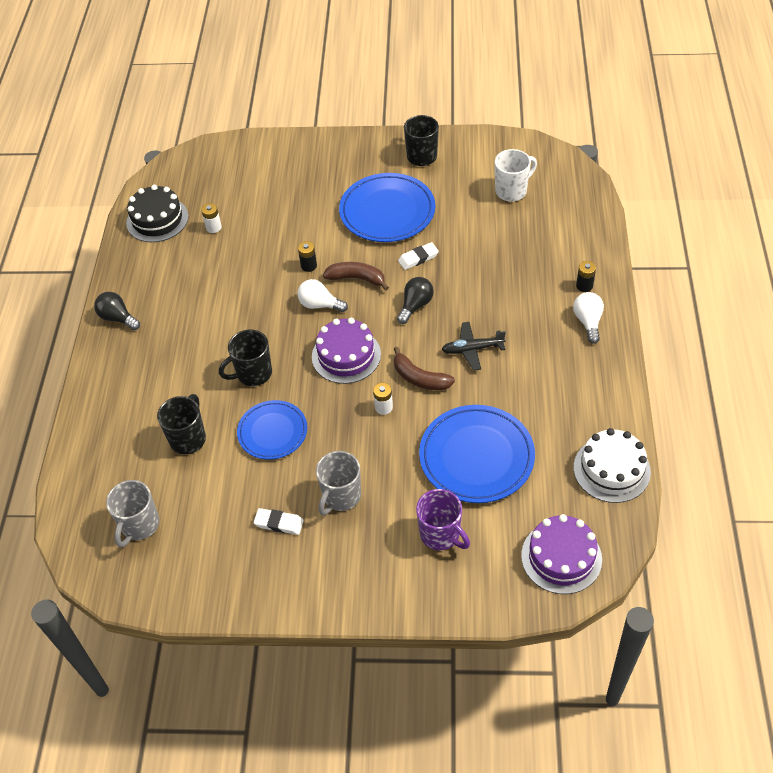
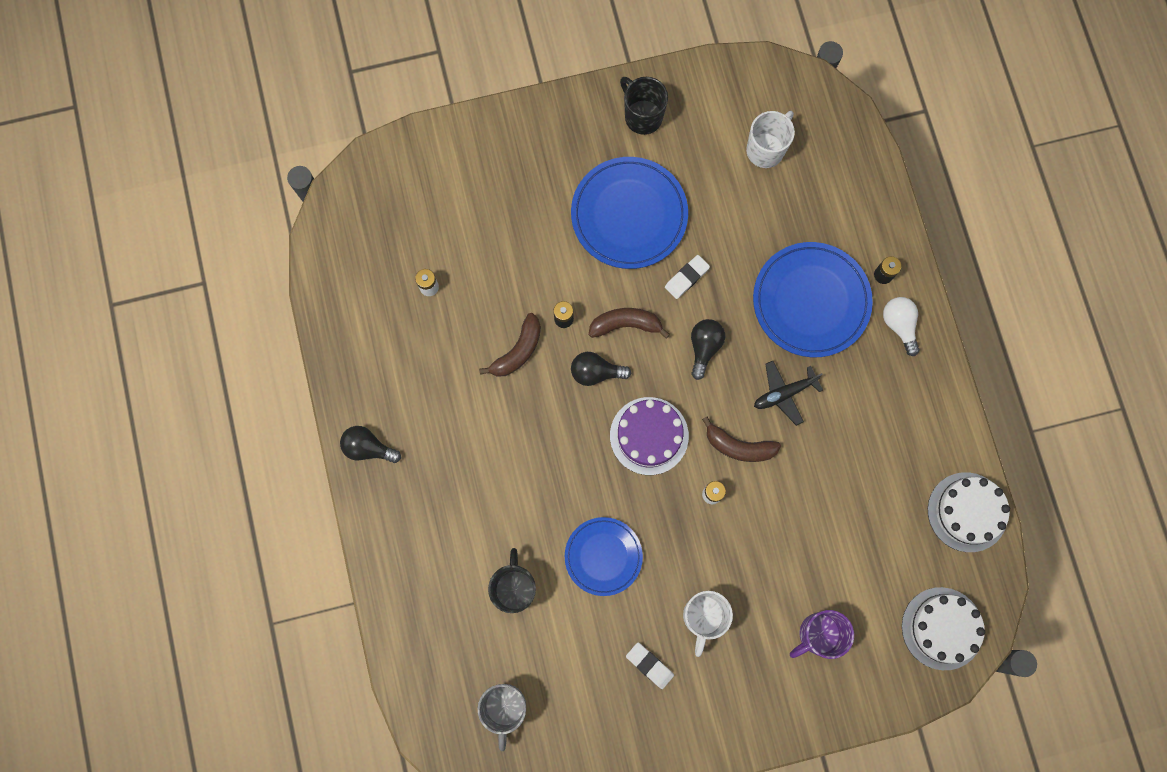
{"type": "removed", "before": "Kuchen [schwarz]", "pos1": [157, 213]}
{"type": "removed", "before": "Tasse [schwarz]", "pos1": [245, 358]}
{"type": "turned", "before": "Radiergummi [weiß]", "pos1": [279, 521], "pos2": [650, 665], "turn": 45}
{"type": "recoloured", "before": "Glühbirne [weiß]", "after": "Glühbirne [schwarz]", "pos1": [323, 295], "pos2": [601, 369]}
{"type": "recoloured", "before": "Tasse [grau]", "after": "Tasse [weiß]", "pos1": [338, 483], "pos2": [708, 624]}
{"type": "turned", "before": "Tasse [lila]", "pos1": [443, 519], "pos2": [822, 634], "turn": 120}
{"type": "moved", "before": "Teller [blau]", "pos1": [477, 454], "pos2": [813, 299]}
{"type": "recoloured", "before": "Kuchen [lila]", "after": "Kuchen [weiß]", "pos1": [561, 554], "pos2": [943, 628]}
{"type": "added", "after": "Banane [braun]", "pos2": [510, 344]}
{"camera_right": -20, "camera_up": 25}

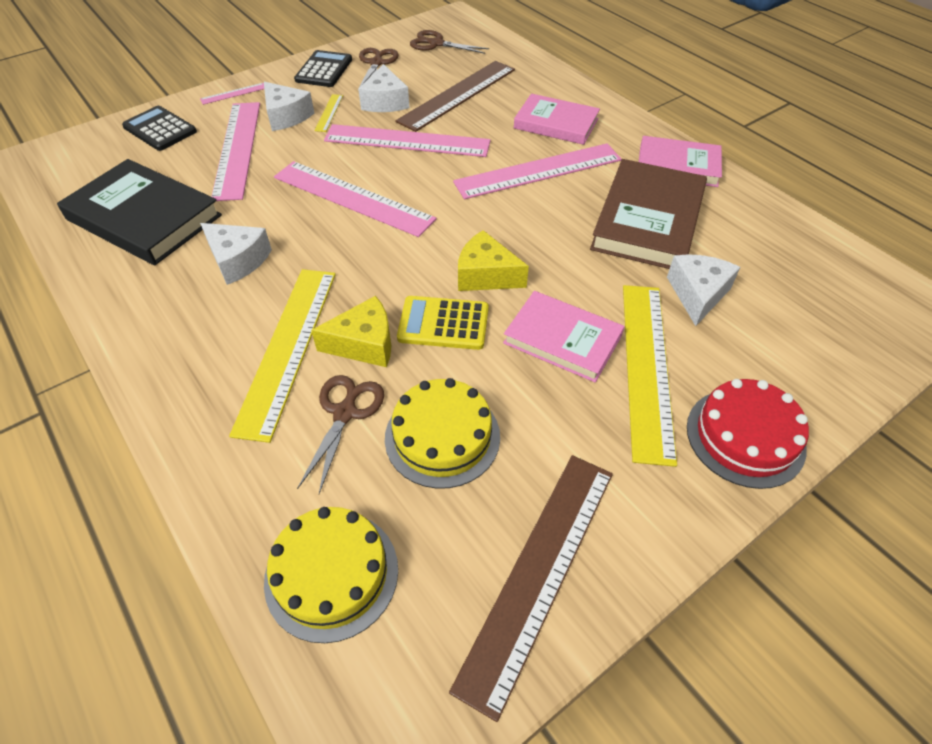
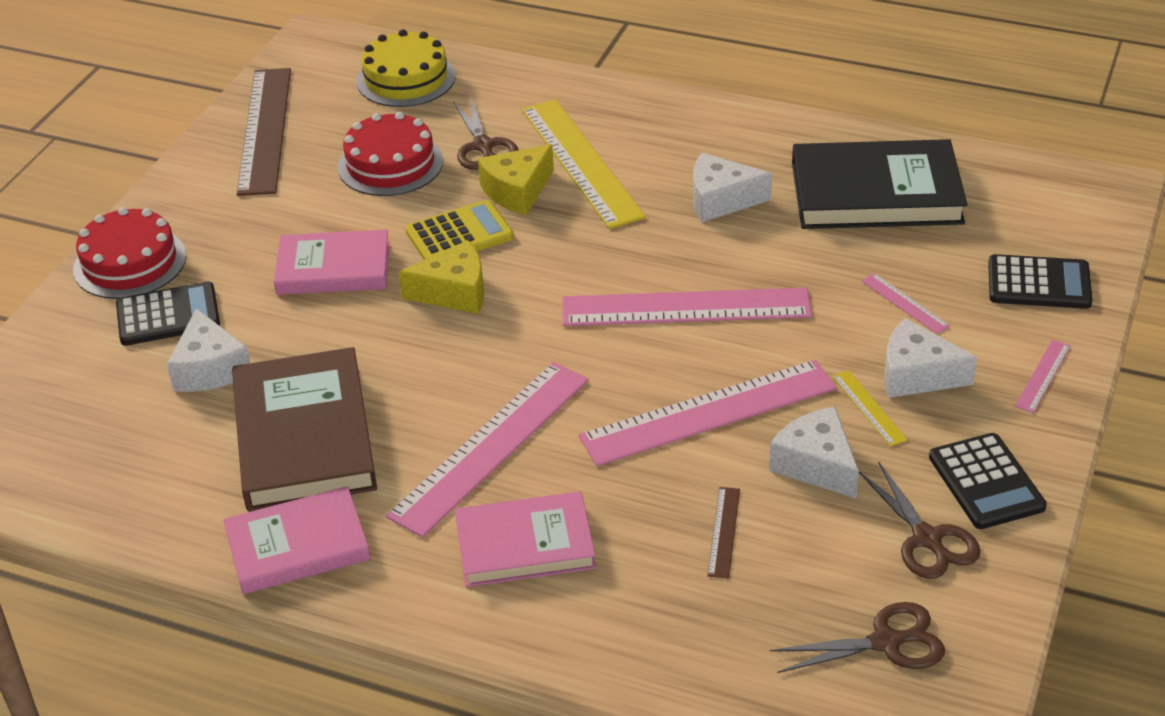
{"type": "resized", "before": "Lineal [rosa]", "pos1": [235, 151], "pos2": [905, 303], "scale": 0.43}
{"type": "recoloured", "before": "Kuchen [gelb]", "after": "Kuchen [rot]", "pos1": [442, 433], "pos2": [390, 154]}
{"type": "resized", "before": "Lineal [braun]", "pos1": [455, 96], "pos2": [723, 532], "scale": 0.43}
{"type": "removed", "before": "Lineal [gelb]", "pos1": [650, 376]}
{"type": "added", "after": "Taschenrechner [schwarz]", "pos2": [168, 313]}
{"camera_right": 150, "camera_up": -10}

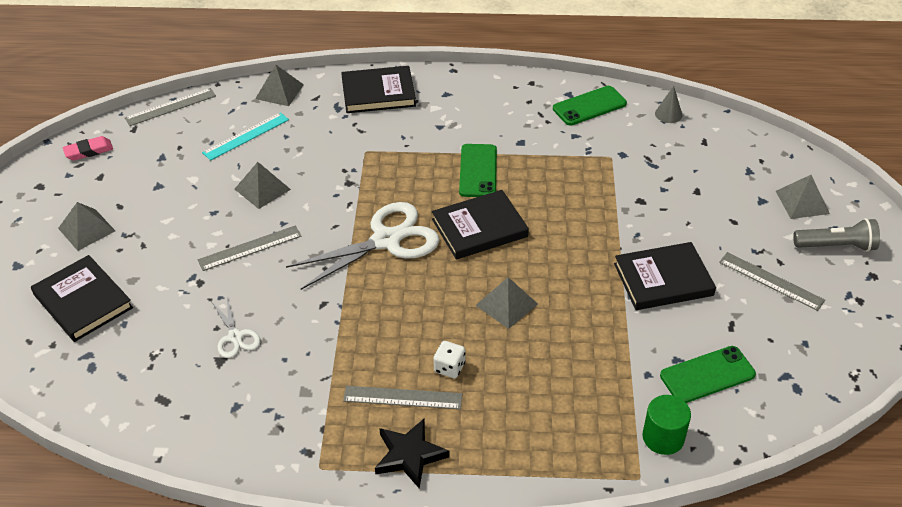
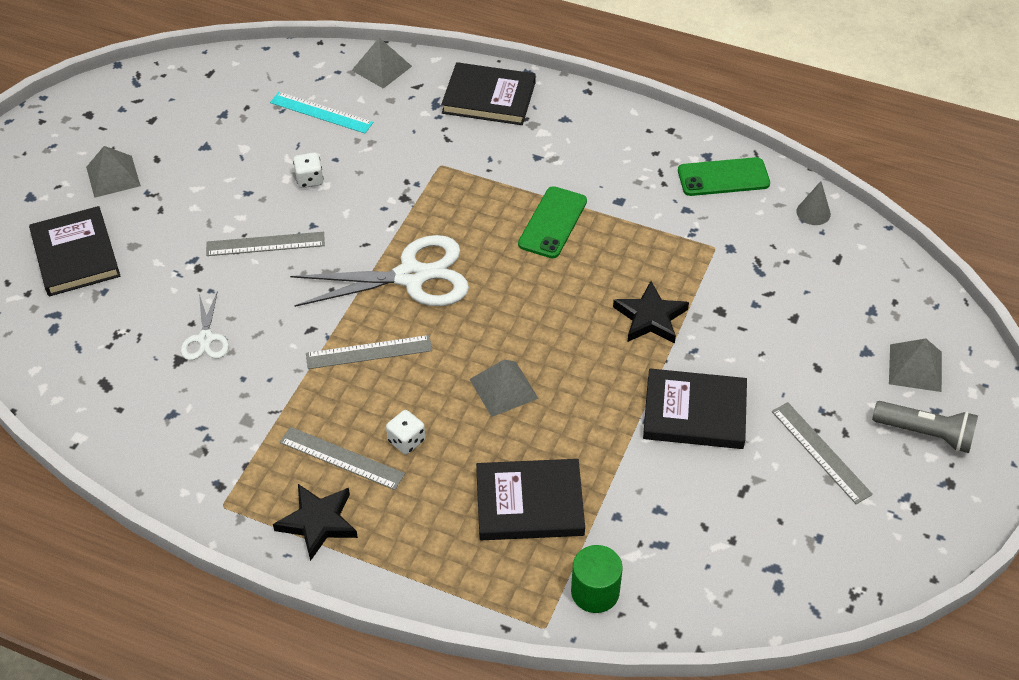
{"type": "removed", "before": "Radiergummi [rosa]", "pos1": [88, 148]}
{"type": "moved", "before": "Lineal [grau]", "pos1": [170, 107], "pos2": [369, 352]}
{"type": "turned", "before": "Lineal [türkis]", "pos1": [245, 136], "pos2": [321, 112], "turn": 45}
{"type": "replaced", "before": "Pyramide [grau]", "after": "Spielwürfel [weiß]", "pos1": [263, 185], "pos2": [308, 170]}
{"type": "moved", "before": "Buch [schwarz]", "pos1": [480, 225], "pos2": [530, 499]}
{"type": "removed", "before": "Handy [grün]", "pos1": [708, 374]}
{"type": "added", "after": "Stern [schwarz]", "pos2": [651, 312]}
{"camera_right": 20, "camera_up": 5}

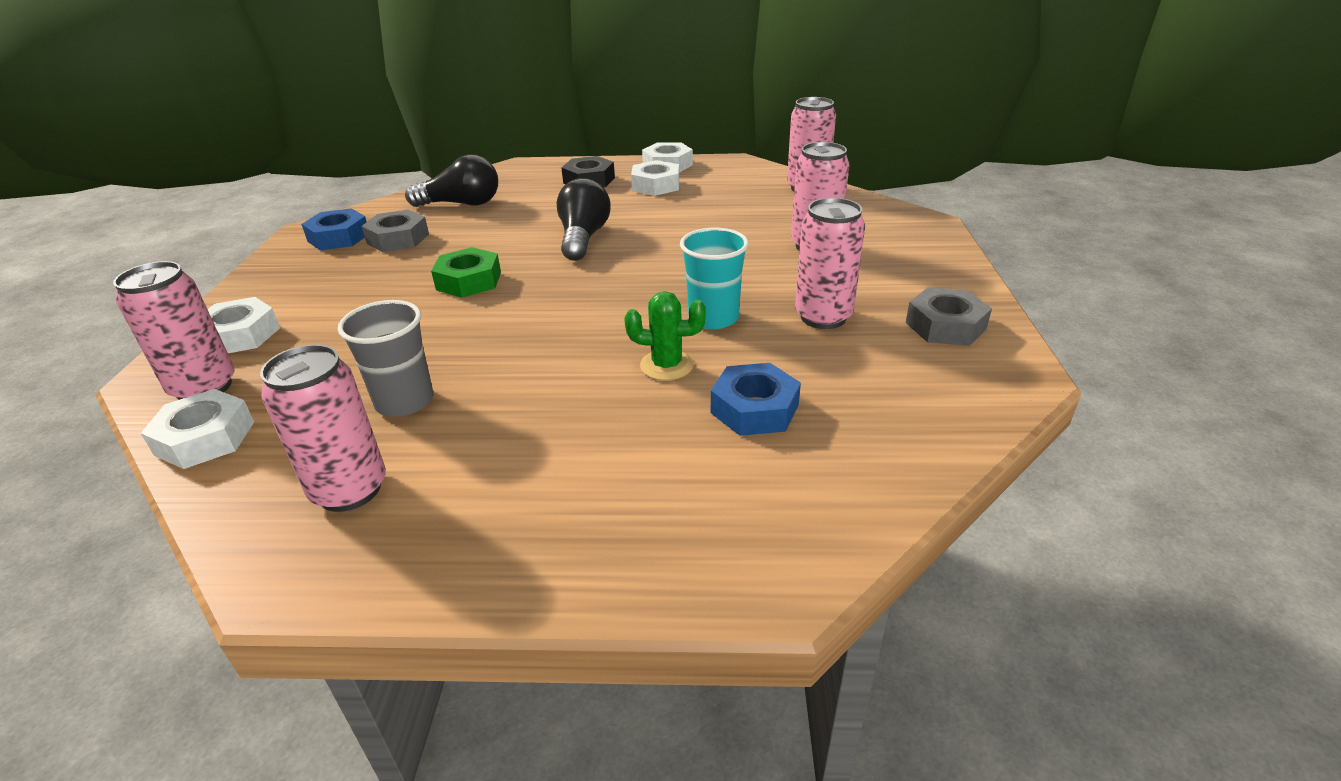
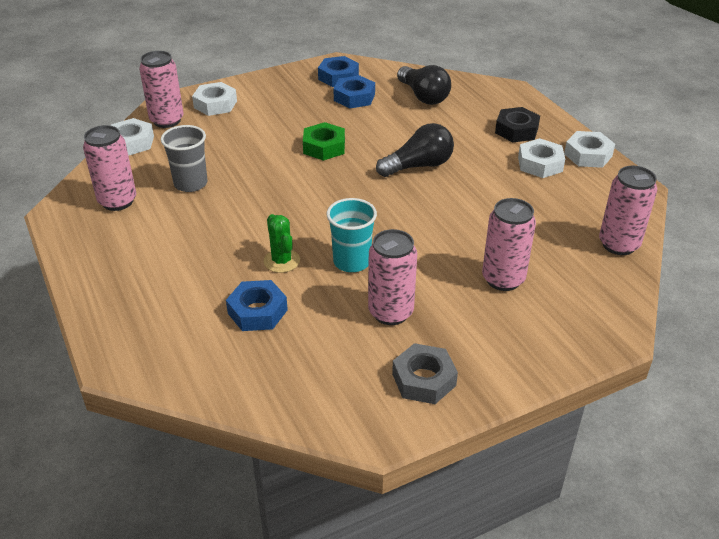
{"type": "recoloured", "before": "Sechskantmutter [grau]", "after": "Sechskantmutter [blau]", "pos1": [395, 231], "pos2": [354, 92]}
{"camera_right": 60, "camera_up": 5}

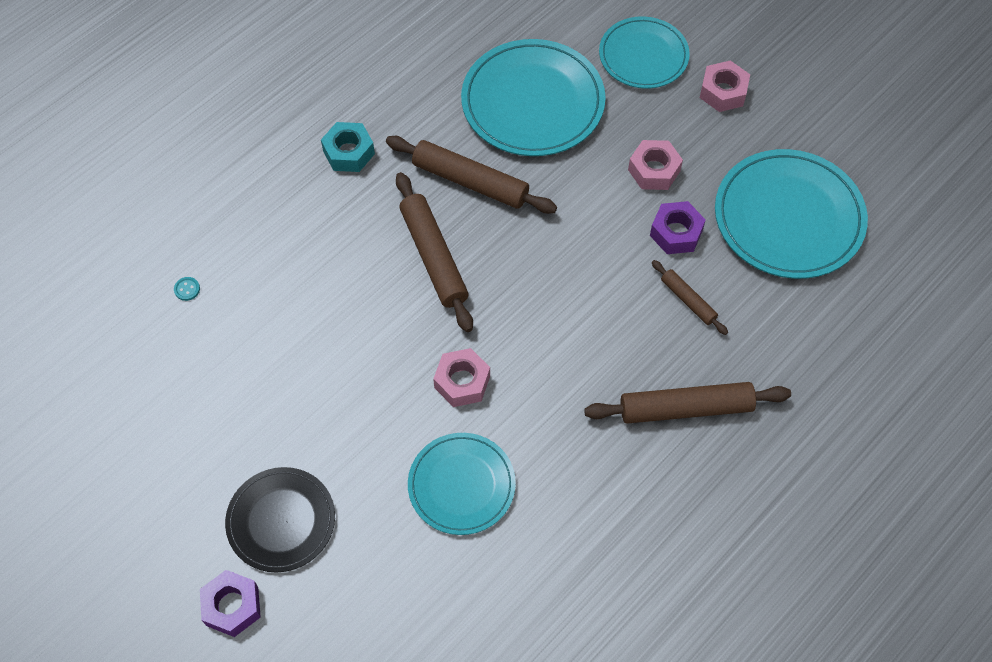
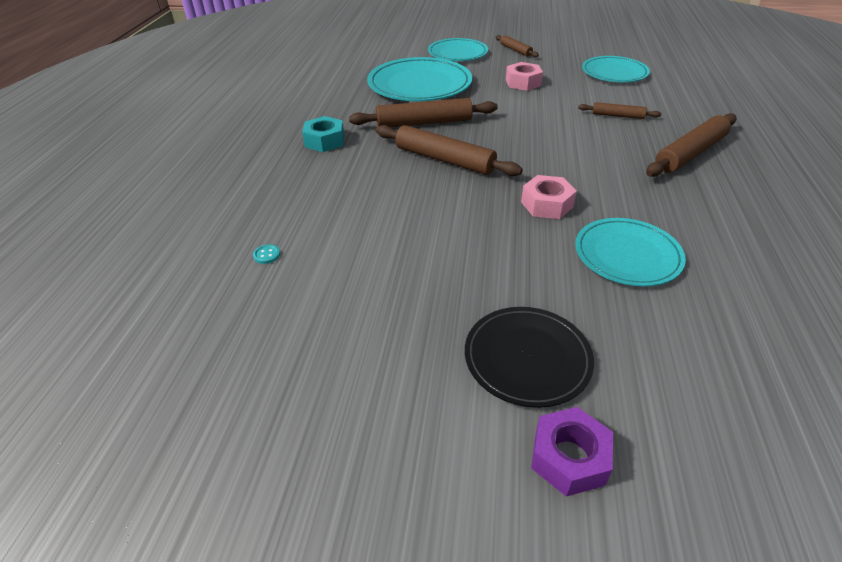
{"type": "removed", "before": "Sechskantmutter [lila]", "pos1": [678, 227]}
{"type": "replaced", "before": "Sechskantmutter [rosa]", "after": "Nudelholz [braun]", "pos1": [725, 86], "pos2": [517, 46]}
{"type": "resized", "before": "Teller [türkis]", "pos1": [791, 214], "pos2": [616, 69], "scale": 0.64}
{"camera_right": -35, "camera_up": -20}

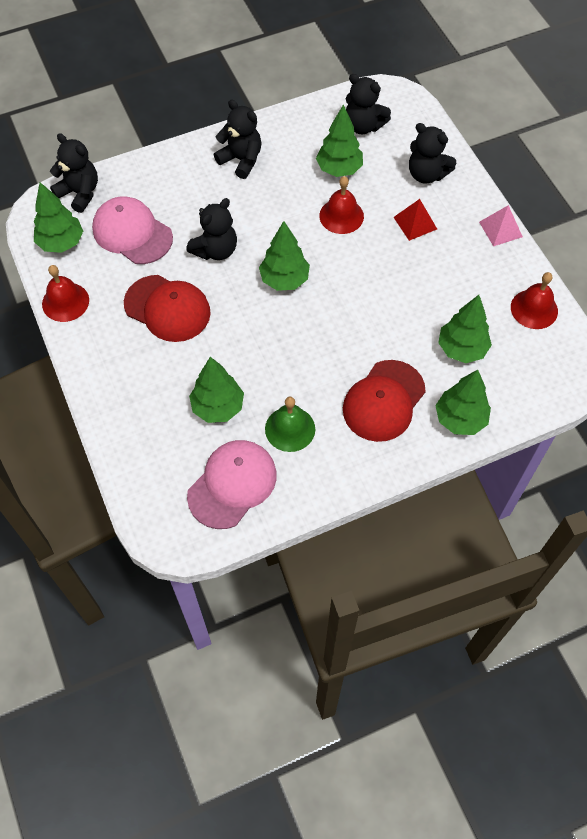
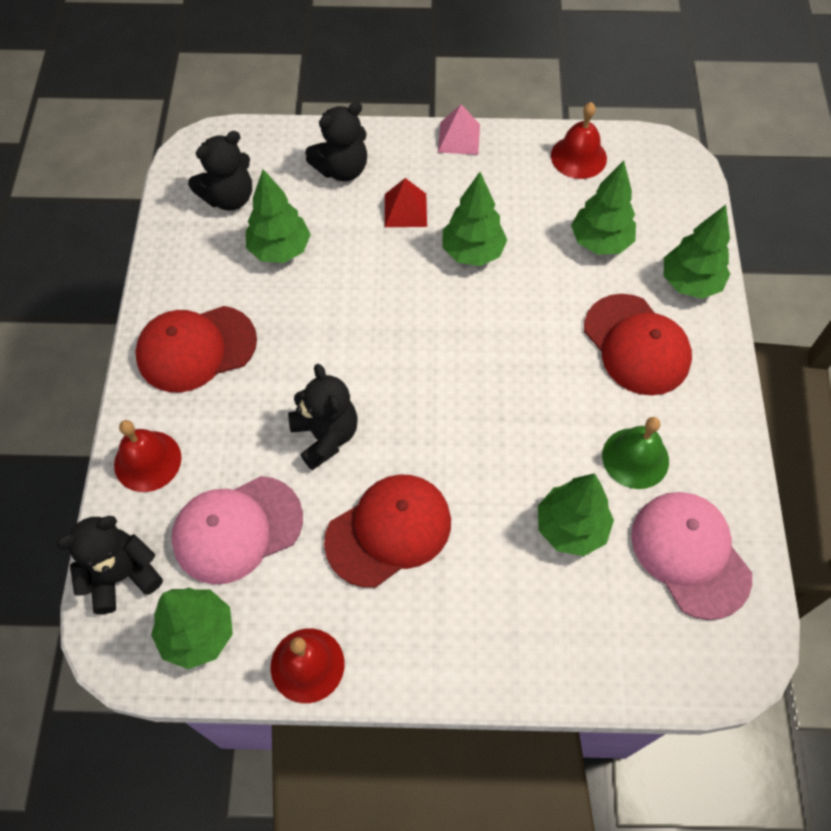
{"type": "replaced", "before": "Teddybär [schwarz]", "after": "Kappe [rot]", "pos1": [238, 139], "pos2": [196, 349]}
{"type": "moved", "before": "Baum [grün]", "pos1": [284, 256], "pos2": [474, 219]}
{"type": "moved", "before": "Glocke [rot]", "pos1": [341, 205], "pos2": [148, 456]}
{"camera_right": -65, "camera_up": 0}

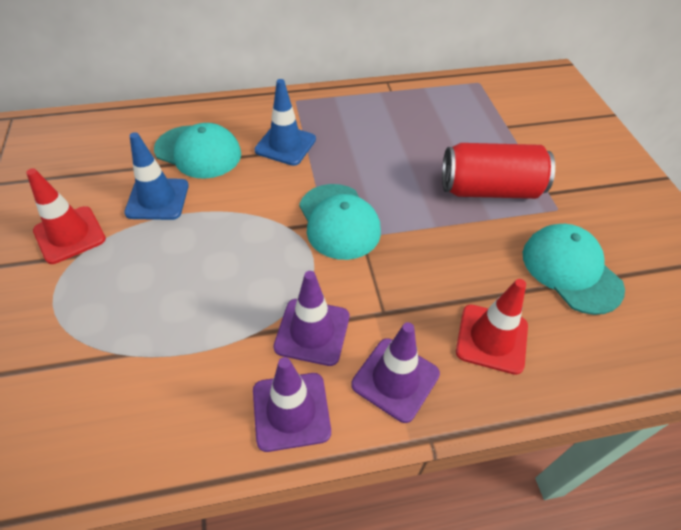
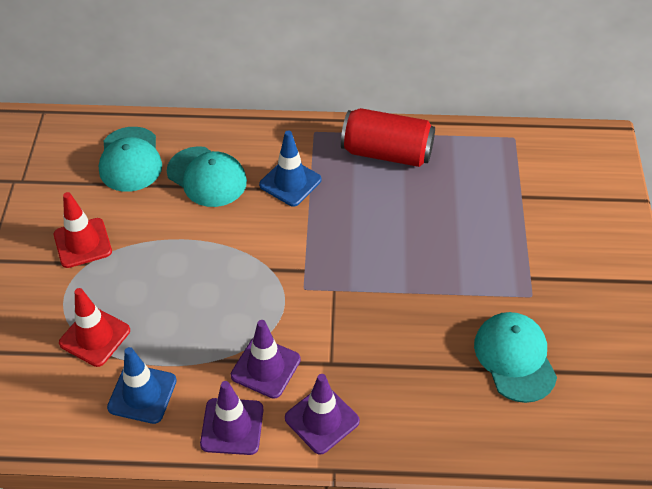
{"type": "moved", "before": "Leitkegel [blau]", "pos1": [156, 176], "pos2": [142, 385]}
{"type": "moved", "before": "Kappe [türkis]", "pos1": [340, 222], "pos2": [130, 159]}
{"type": "moved", "before": "Dose [rot]", "pos1": [498, 171], "pos2": [388, 137]}
{"type": "moved", "before": "Leitkegel [rot]", "pos1": [492, 327], "pos2": [94, 327]}
{"camera_right": 15, "camera_up": 0}

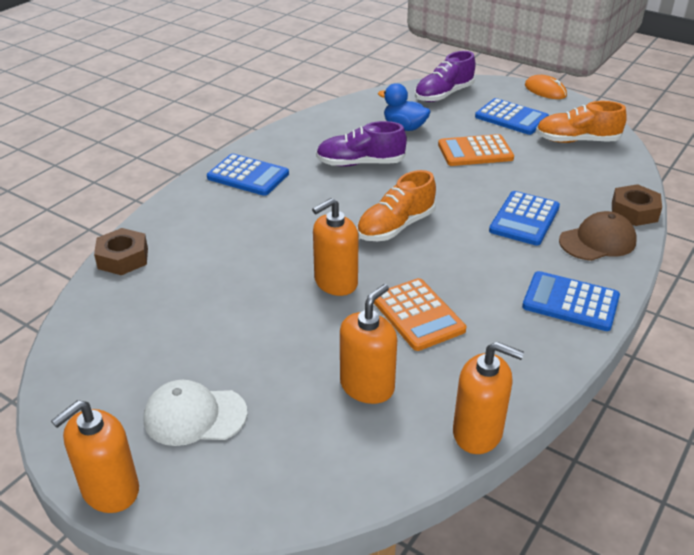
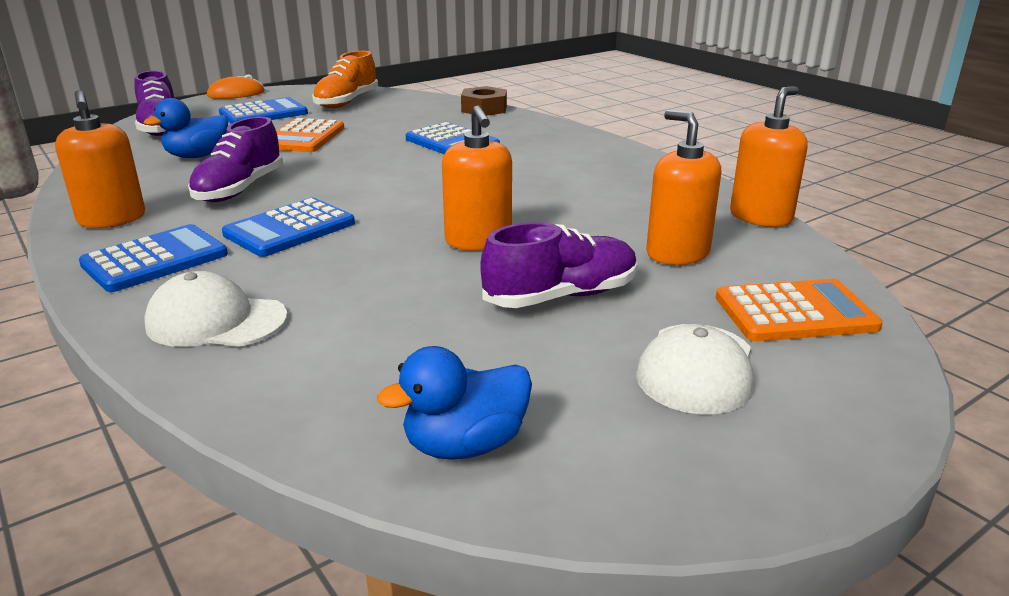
{"type": "moved", "before": "Seifenspender [orange]", "pos1": [95, 456], "pos2": [100, 159]}
{"type": "removed", "before": "Sechskantmutter [braun]", "pos1": [121, 251]}
{"type": "removed", "before": "Schuh [orange]", "pos1": [396, 205]}
{"type": "moved", "before": "Taschenrechner [orange]", "pos1": [420, 314], "pos2": [799, 310]}
{"type": "moved", "before": "Taschenrechner [blau]", "pos1": [571, 301], "pos2": [288, 227]}
{"type": "removed", "before": "Kappe [braun]", "pos1": [598, 236]}
{"type": "added", "after": "Kappe [weiß]", "pos2": [215, 309]}
{"type": "added", "after": "Ente [blau]", "pos2": [454, 403]}
{"type": "added", "after": "Schuh [lila]", "pos2": [559, 265]}
{"camera_right": -70, "camera_up": -10}

